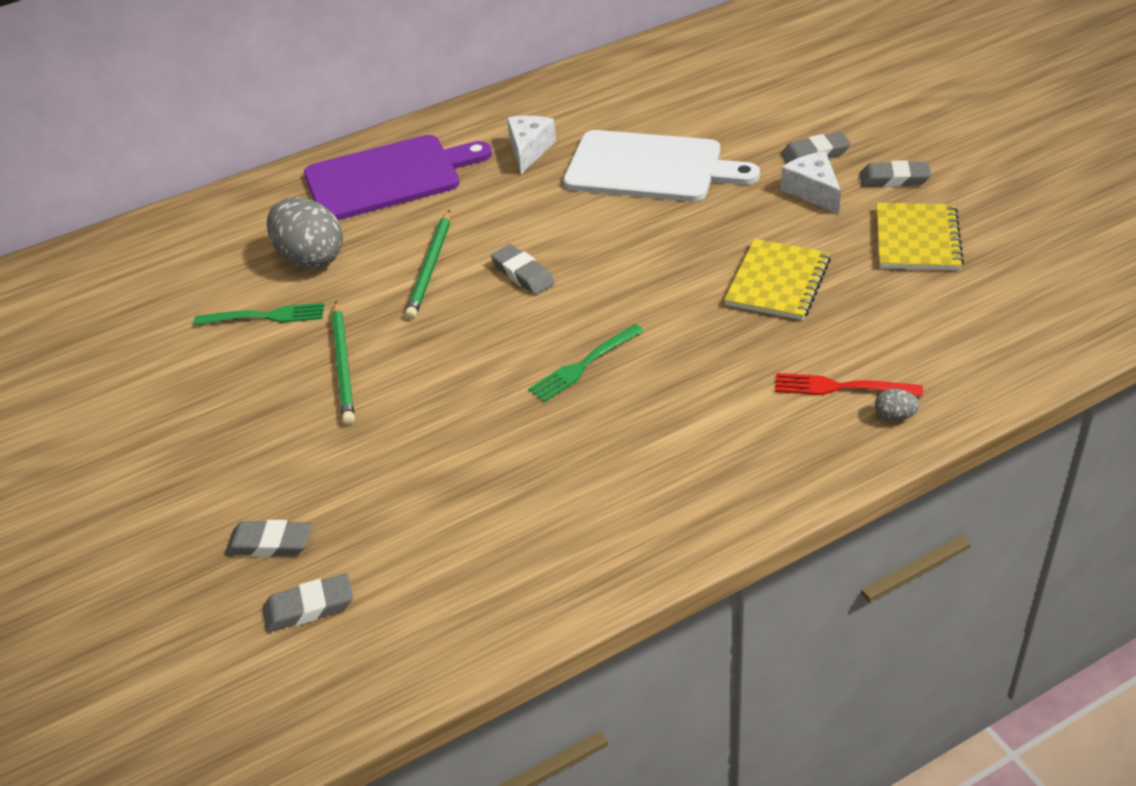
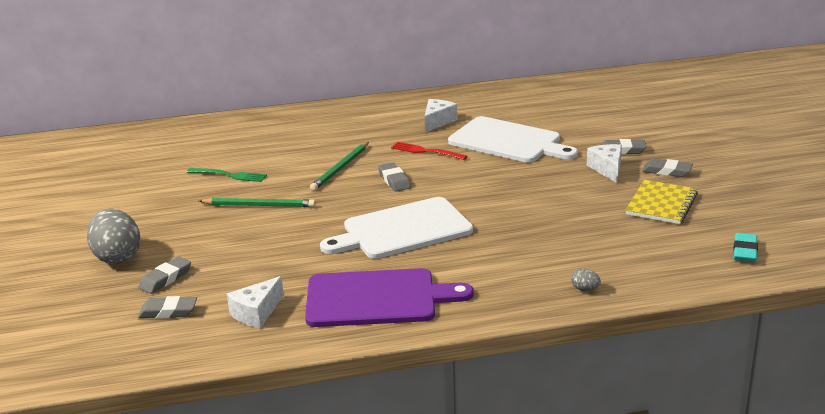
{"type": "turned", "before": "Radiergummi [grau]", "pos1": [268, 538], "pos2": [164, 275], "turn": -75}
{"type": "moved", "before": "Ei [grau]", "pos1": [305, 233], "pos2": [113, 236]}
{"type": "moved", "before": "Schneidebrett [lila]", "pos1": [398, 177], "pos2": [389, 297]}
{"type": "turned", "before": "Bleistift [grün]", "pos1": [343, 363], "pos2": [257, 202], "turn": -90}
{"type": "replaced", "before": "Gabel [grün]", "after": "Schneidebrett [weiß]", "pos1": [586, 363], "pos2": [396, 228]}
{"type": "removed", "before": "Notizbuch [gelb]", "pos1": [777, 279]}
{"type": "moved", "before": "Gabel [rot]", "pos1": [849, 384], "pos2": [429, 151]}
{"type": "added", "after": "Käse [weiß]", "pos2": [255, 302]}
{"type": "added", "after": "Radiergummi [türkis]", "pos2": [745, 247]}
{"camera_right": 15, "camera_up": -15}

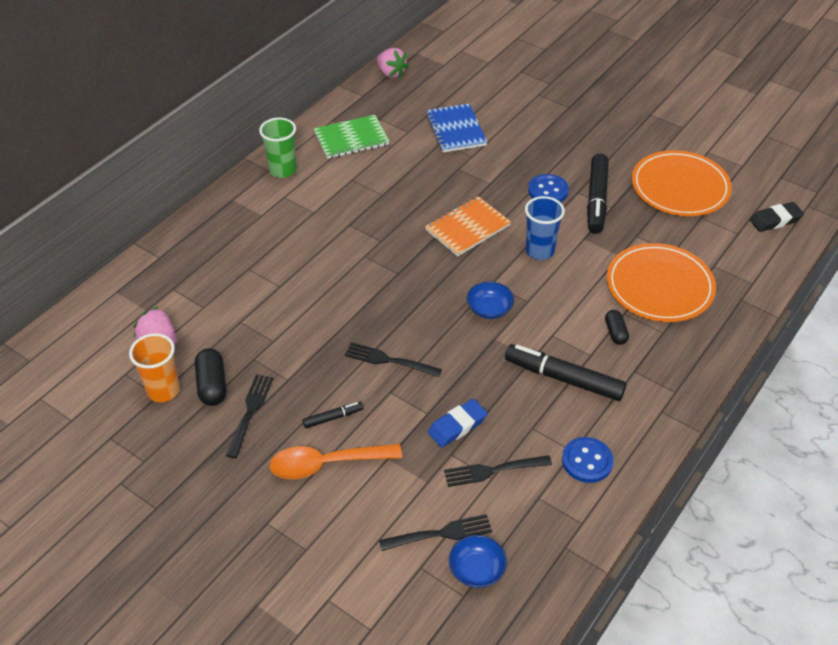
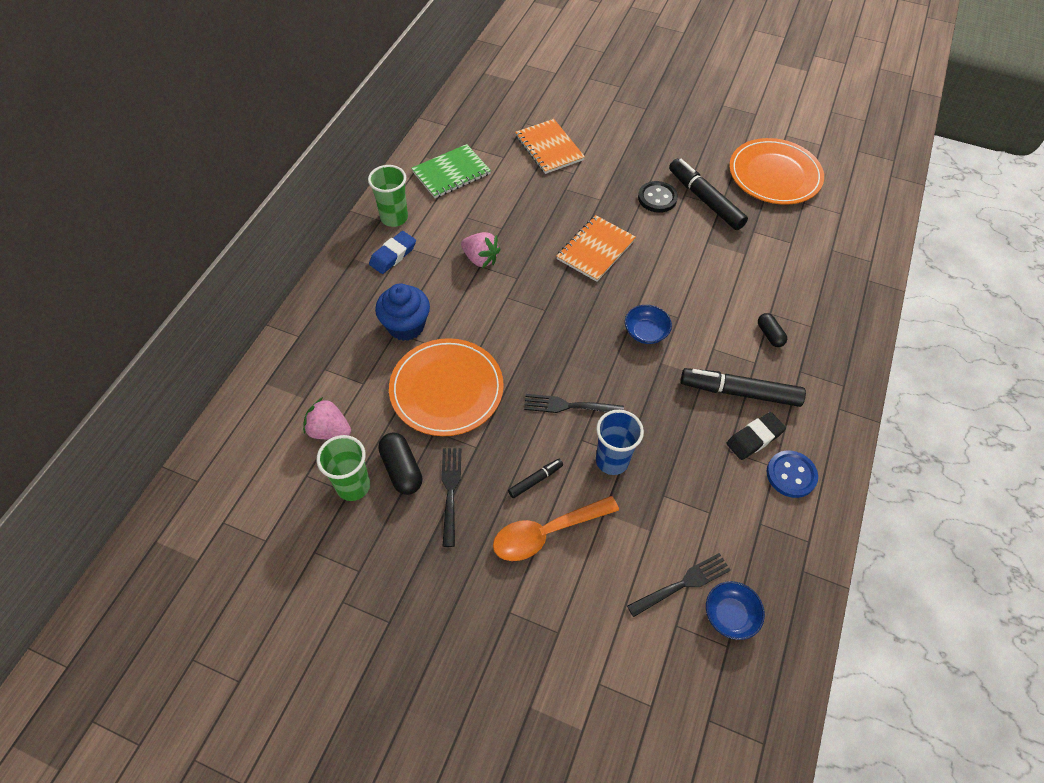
{"type": "recoloured", "before": "Becher [orange]", "after": "Becher [grün]", "pos1": [154, 367], "pos2": [343, 468]}
{"type": "moved", "before": "Erdbeere [rosa]", "pos1": [393, 63], "pos2": [481, 250]}
{"type": "recoloured", "before": "Notizbuch [blau]", "after": "Notizbuch [orange]", "pos1": [457, 128], "pos2": [550, 146]}
{"type": "moved", "before": "Radiergummi [blau]", "pos1": [458, 423], "pos2": [392, 252]}
{"type": "removed", "before": "Gabel [schwarz]", "pos1": [498, 471]}
{"type": "moved", "before": "Becher [blau]", "pos1": [545, 228], "pos2": [620, 442]}
{"type": "recoloured", "before": "Knopf [blau]", "after": "Knopf [schwarz]", "pos1": [548, 188], "pos2": [658, 197]}
{"type": "turned", "before": "Filzstift [schwarz]", "pos1": [598, 194], "pos2": [708, 194], "turn": 150}
{"type": "moved", "before": "Teller [orange]", "pos1": [661, 282], "pos2": [446, 387]}
{"type": "moved", "before": "Radiergummi [schwarz]", "pos1": [777, 217], "pos2": [756, 436]}
{"type": "added", "after": "Muffin [blau]", "pos2": [402, 312]}
{"camera_right": -15, "camera_up": 10}

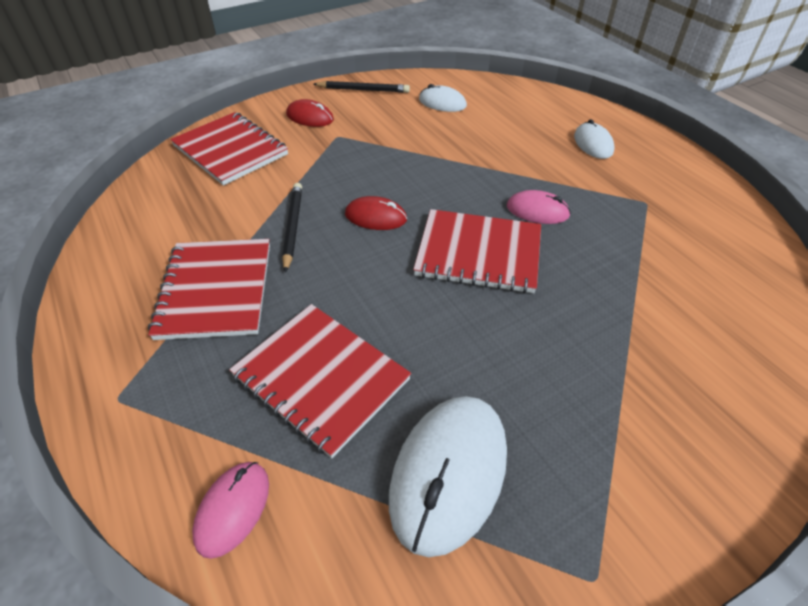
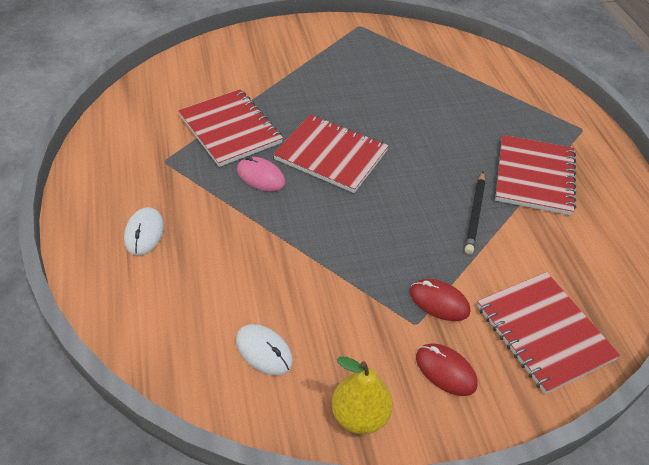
{"type": "removed", "before": "Computermaus [rosa]", "pos1": [230, 510]}
{"type": "moved", "before": "Notizbuch [rot]", "pos1": [320, 381], "pos2": [230, 128]}
{"type": "replaced", "before": "Bleistift [schwarz]", "after": "Birne [gelb]", "pos1": [362, 87], "pos2": [362, 395]}
{"type": "moved", "before": "Computermaus [rot]", "pos1": [376, 213], "pos2": [440, 300]}
{"type": "removed", "before": "Computermaus [weiß]", "pos1": [448, 476]}
{"camera_right": -165, "camera_up": 0}

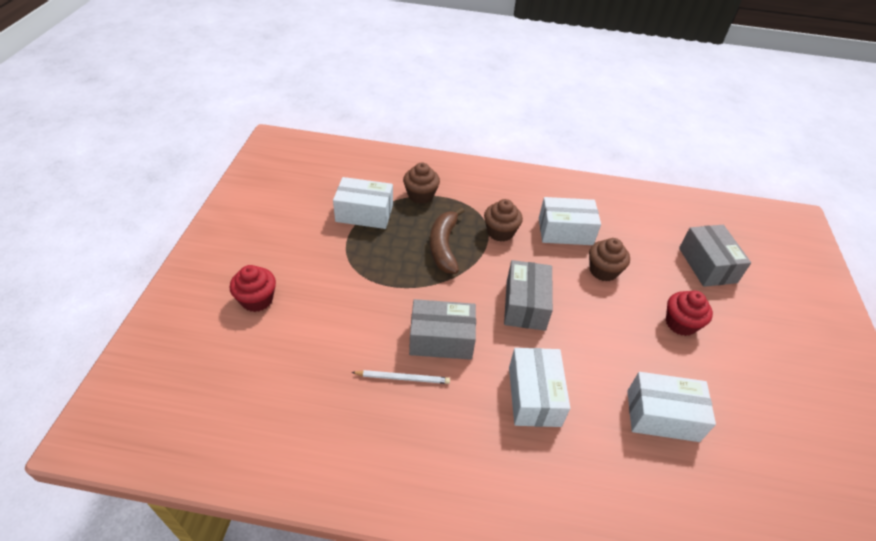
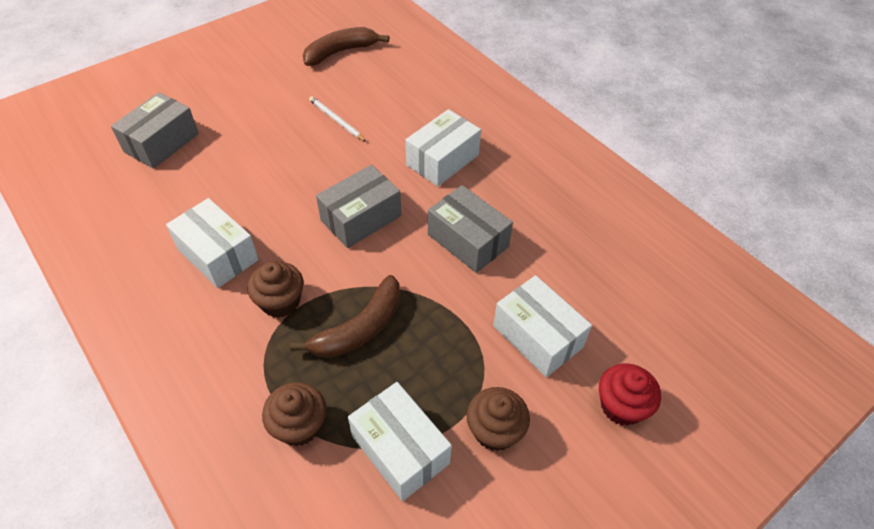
{"type": "moved", "before": "Bleistift [weiß]", "pos1": [400, 377], "pos2": [338, 119]}
{"type": "moved", "before": "Muffin [braun]", "pos1": [609, 260], "pos2": [498, 419]}
{"type": "moved", "before": "Schachtel [weiß]", "pos1": [671, 407], "pos2": [542, 326]}
{"type": "removed", "before": "Muffin [rot]", "pos1": [689, 313]}
{"type": "added", "after": "Banane [braun]", "pos2": [346, 46]}
{"camera_right": -135, "camera_up": 5}

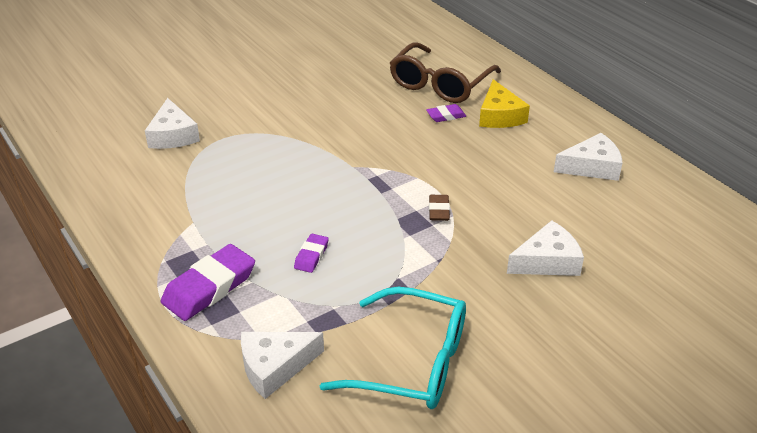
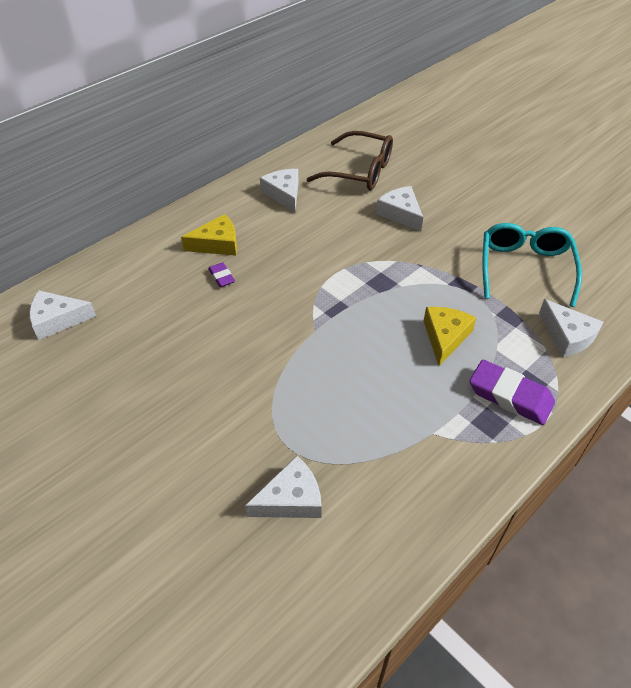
{"type": "replaced", "before": "Radiergummi [lila]", "after": "Käse [gelb]", "pos1": [311, 253], "pos2": [450, 336]}
{"type": "moved", "before": "Brille [braun]", "pos1": [445, 72], "pos2": [350, 160]}
{"type": "removed", "before": "Radiergummi [braun]", "pos1": [439, 208]}
{"type": "added", "after": "Käse [weiß]", "pos2": [62, 315]}
{"camera_right": -100, "camera_up": 10}

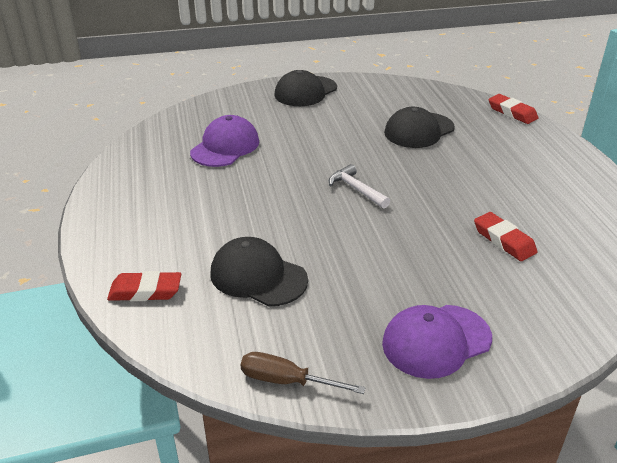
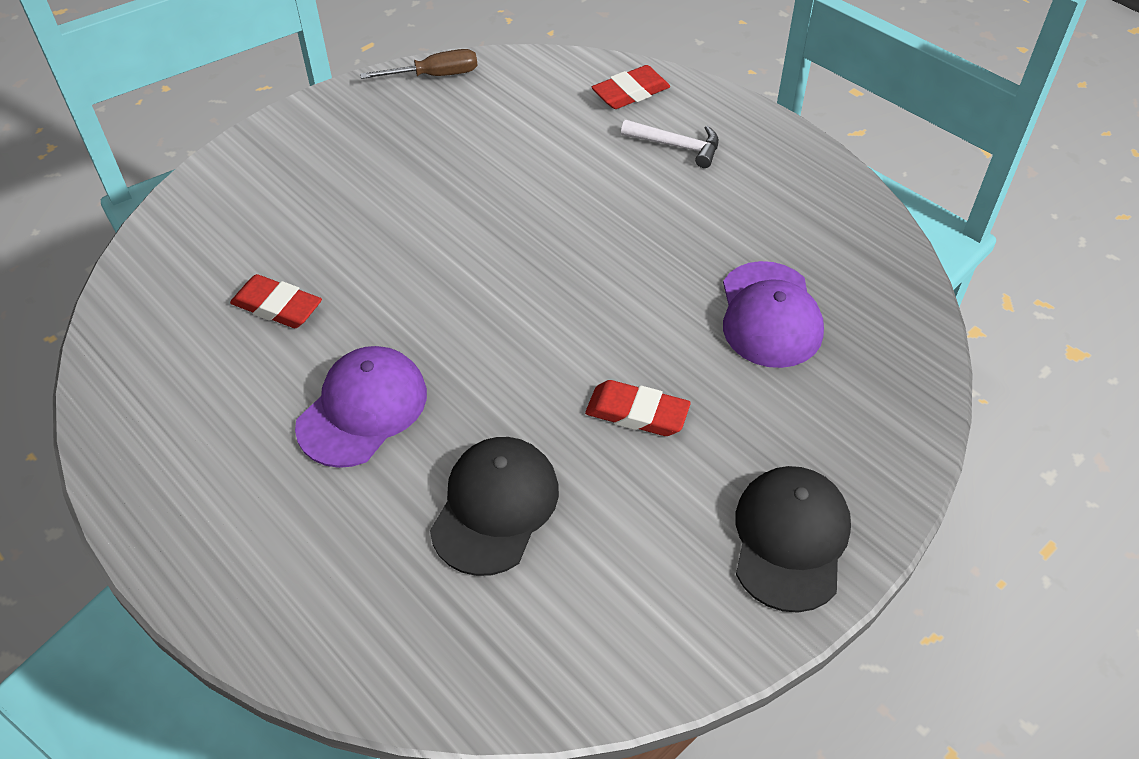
{"type": "removed", "before": "Kappe [schwarz]", "pos1": [259, 271]}
{"type": "moved", "before": "Hammer [weiß]", "pos1": [359, 186], "pos2": [670, 144]}
{"type": "moved", "before": "Kappe [lila]", "pos1": [437, 342], "pos2": [361, 407]}
{"type": "moved", "before": "Radiergummi [rot]", "pos1": [513, 109], "pos2": [638, 408]}
{"camera_right": 150, "camera_up": 15}

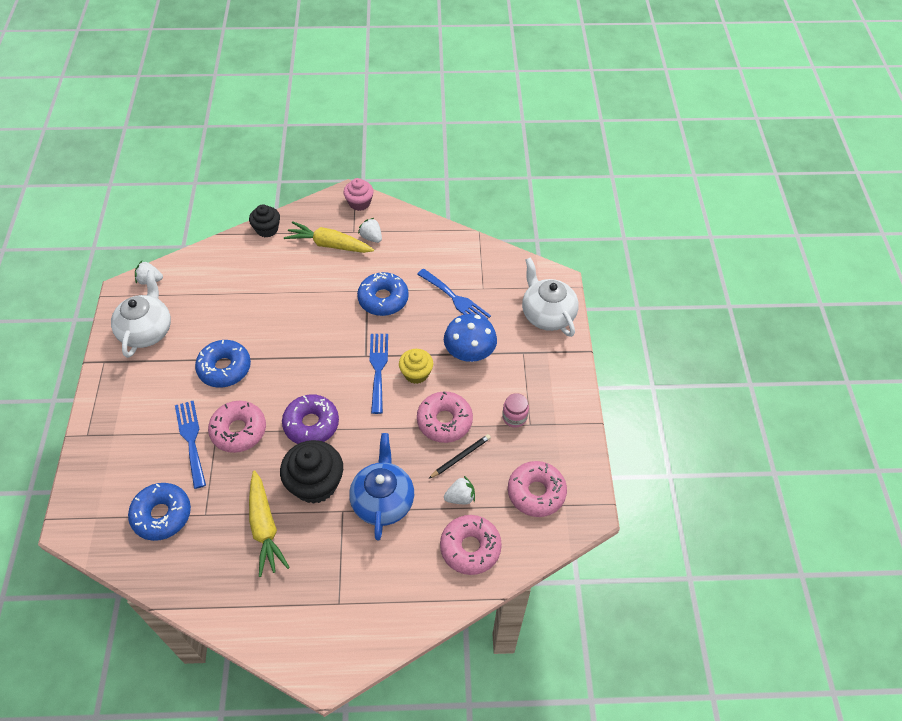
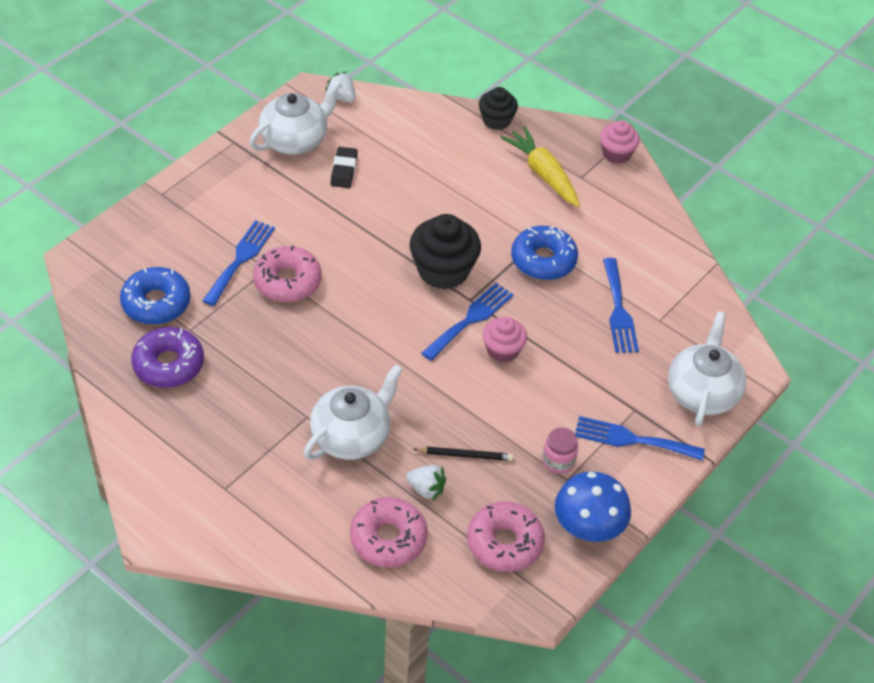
{"type": "removed", "before": "Donut [blau]", "pos1": [223, 364]}
{"type": "removed", "before": "Karotte [gelb]", "pos1": [269, 523]}
{"type": "moved", "before": "Muffin [schwarz]", "pos1": [311, 472], "pos2": [445, 252]}
{"type": "moved", "before": "Donut [lila]", "pos1": [310, 419], "pos2": [167, 357]}
{"type": "recoloured", "before": "Teekanne [blau]", "after": "Teekanne [weiß]", "pos1": [381, 487], "pos2": [353, 412]}
{"type": "removed", "before": "Erdbeere [weiß]", "pos1": [370, 230]}
{"type": "recoloured", "before": "Muffin [gelb]", "after": "Muffin [rosa]", "pos1": [416, 366], "pos2": [504, 340]}
{"type": "removed", "before": "Donut [rosa]", "pos1": [445, 417]}
{"type": "moved", "before": "Pilz [blau]", "pos1": [470, 338], "pos2": [593, 507]}
{"type": "added", "after": "Radiergummi [schwarz]", "pos2": [344, 167]}
{"type": "added", "after": "Gabel [blau]", "pos2": [640, 438]}
{"camera_right": 40, "camera_up": -5}

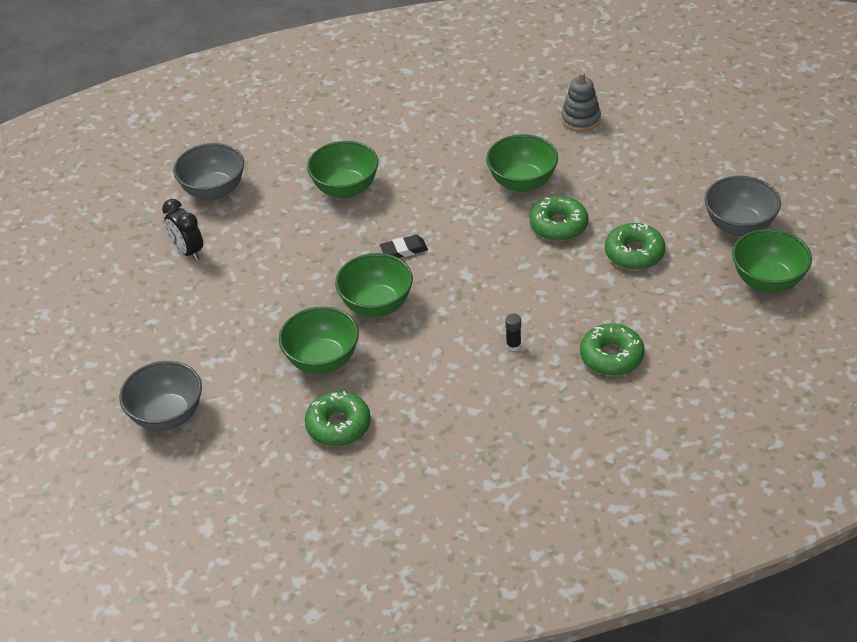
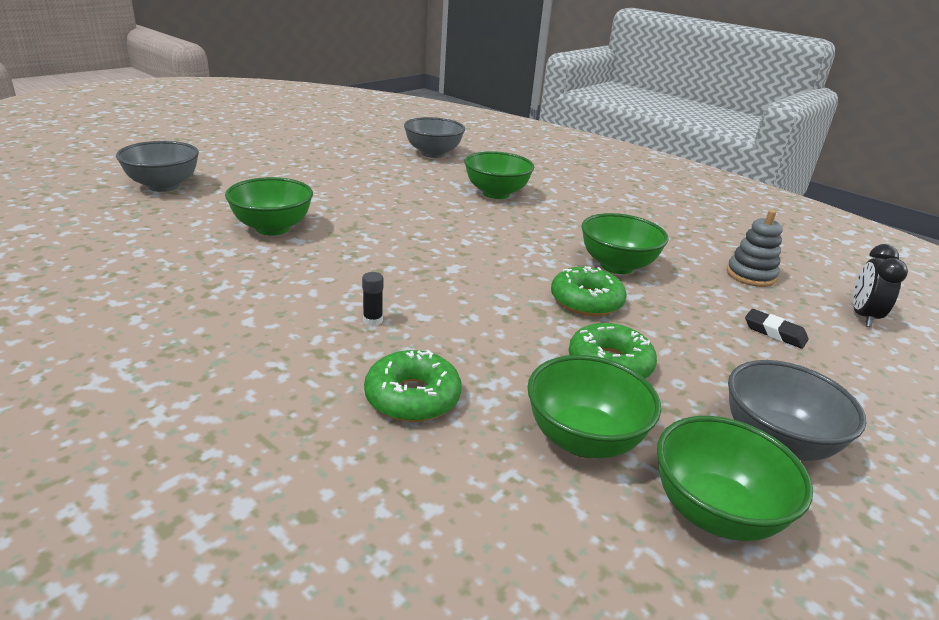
{"type": "moved", "before": "Wecker [schwarz]", "pos1": [182, 230], "pos2": [880, 285]}
{"type": "removed", "before": "Donut [grün]", "pos1": [338, 418]}
{"type": "moved", "before": "Schüssel [grün]", "pos1": [374, 285], "pos2": [594, 406]}
{"type": "moved", "before": "Radiergummi [schwarz]", "pos1": [404, 246], "pos2": [777, 329]}
{"camera_right": 50, "camera_up": -15}

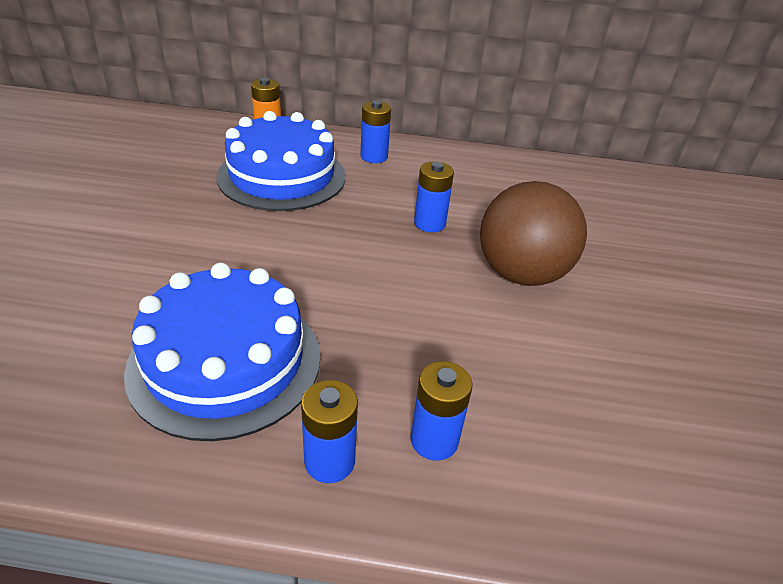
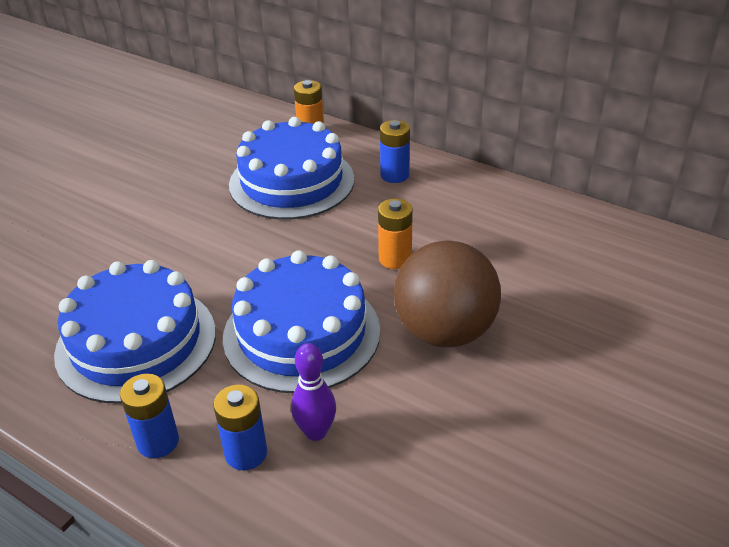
{"type": "recoloured", "before": "Batterie [blau]", "after": "Batterie [orange]", "pos1": [434, 196], "pos2": [395, 234]}
{"type": "added", "after": "Kuchen [blau]", "pos2": [302, 321]}
{"type": "added", "after": "Bowlingkegel [lila]", "pos2": [313, 392]}
{"camera_right": 30, "camera_up": 0}

